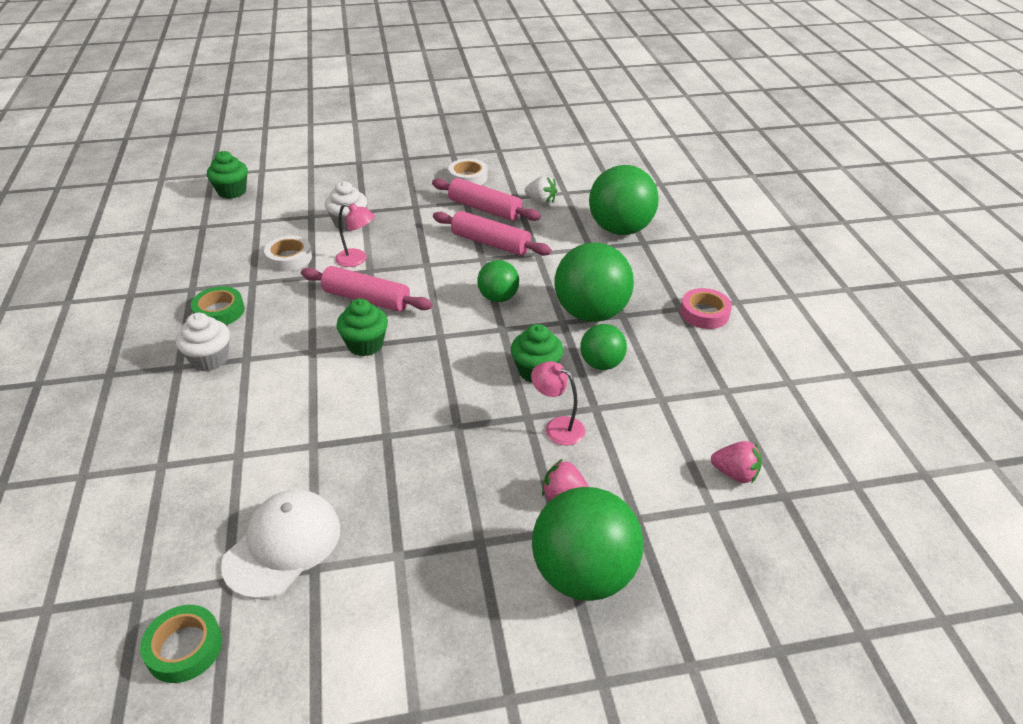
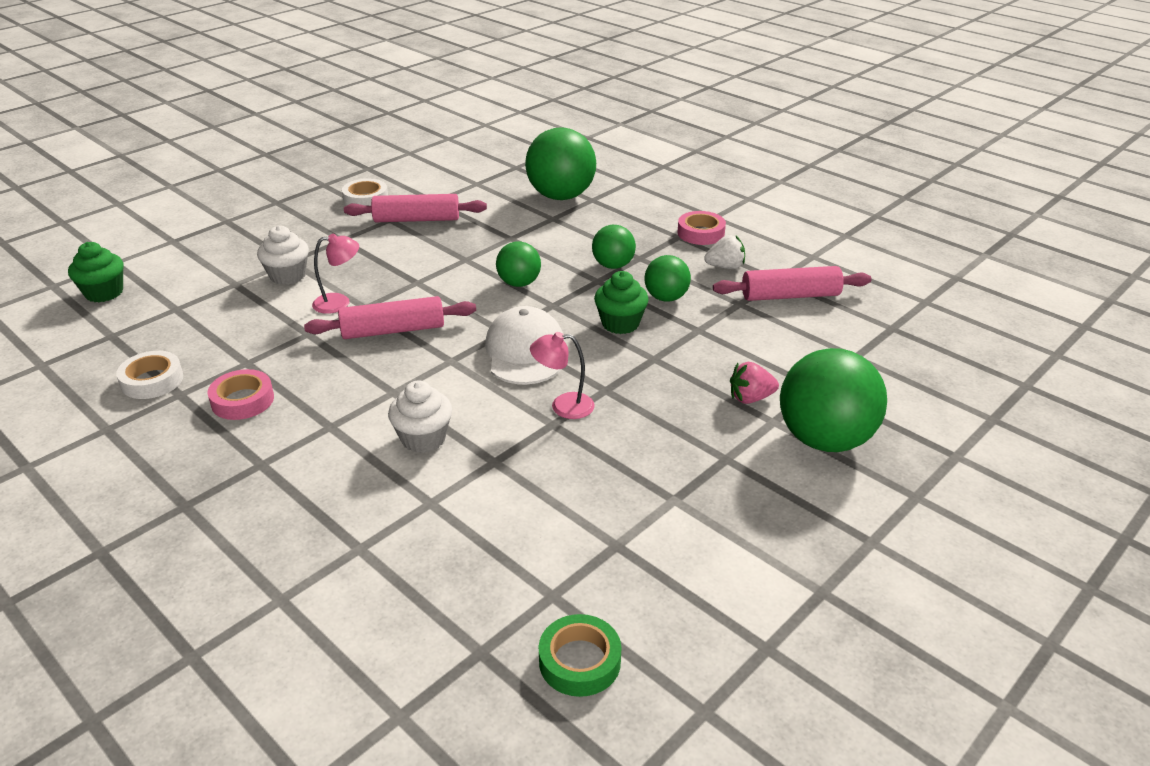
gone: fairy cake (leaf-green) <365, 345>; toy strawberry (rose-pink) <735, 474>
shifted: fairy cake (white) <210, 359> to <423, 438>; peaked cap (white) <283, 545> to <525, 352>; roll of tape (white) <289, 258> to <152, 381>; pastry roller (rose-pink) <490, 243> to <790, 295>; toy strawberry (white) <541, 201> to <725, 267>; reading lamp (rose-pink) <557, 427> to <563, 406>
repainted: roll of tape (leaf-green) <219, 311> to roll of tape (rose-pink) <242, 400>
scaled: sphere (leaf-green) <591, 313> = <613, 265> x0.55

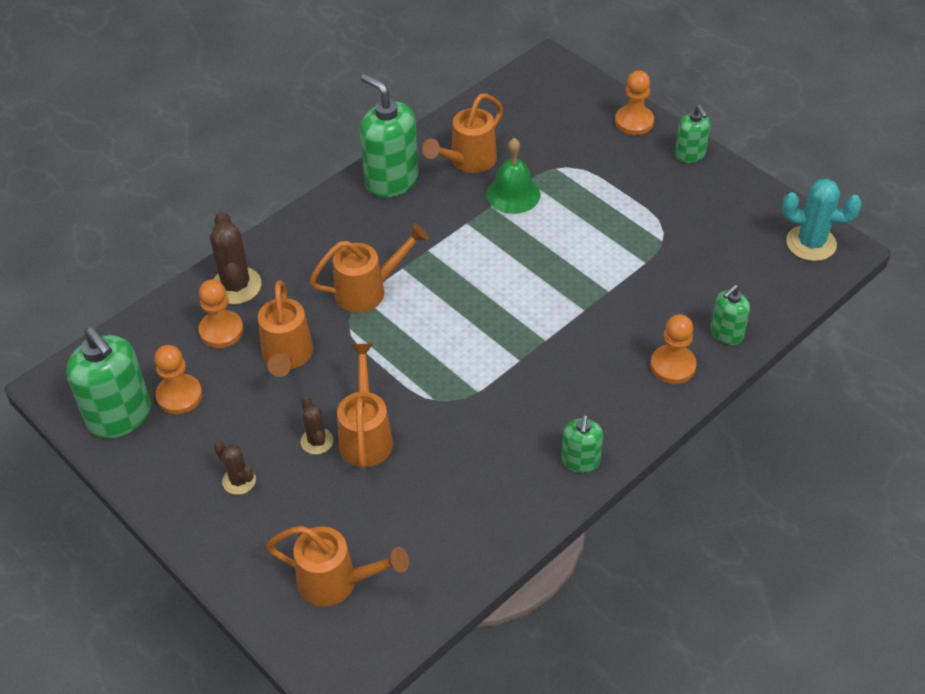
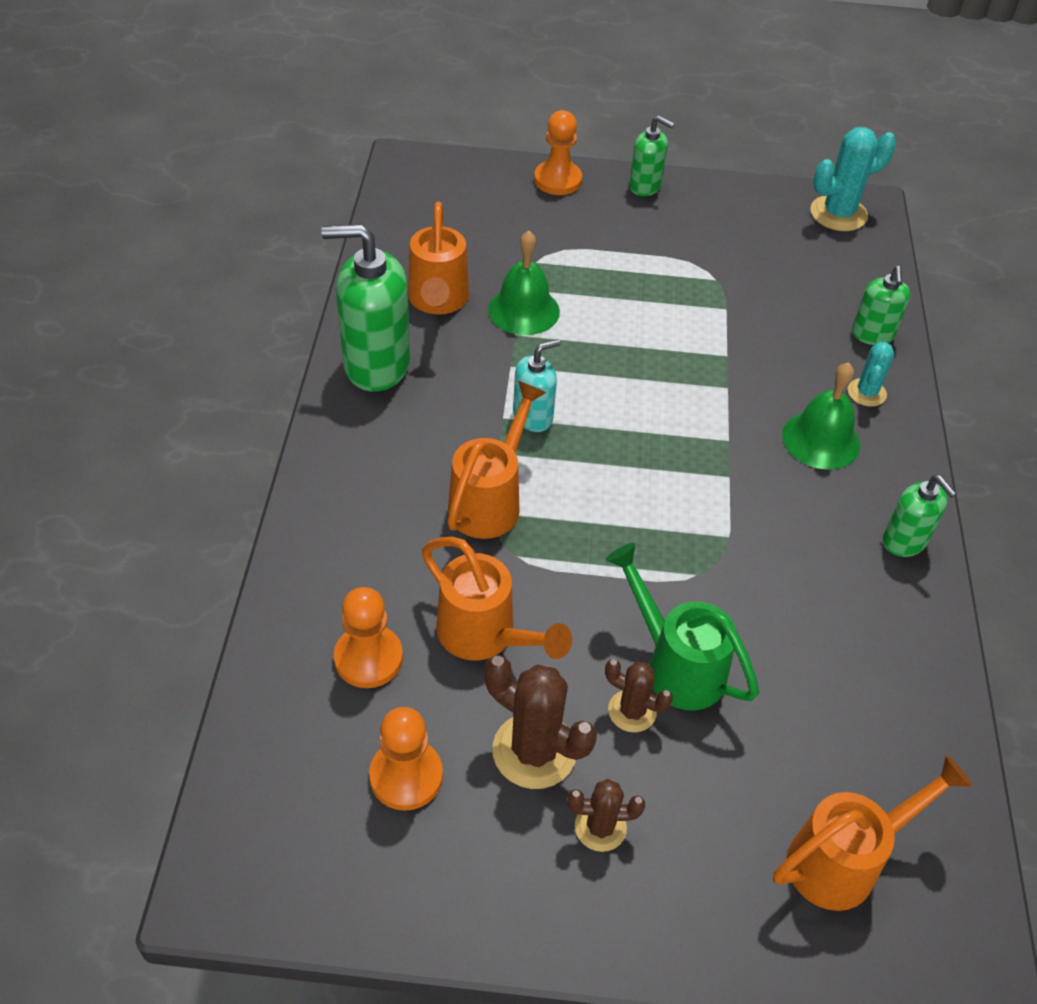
gone: soap dispenser (leaf-green) <120, 416>
new: soap dispenser (aqua) <533, 417>; hand bell (leaf-green) <821, 439>
shifted: cactus (russet) <236, 286> to <534, 751>
swapped: game pawn (orange-coloured) <673, 366> to cactus (aqua) <866, 393>
repainted: watering pot (orange-coloured) <366, 435> to watering pot (leaf-green) <675, 665>

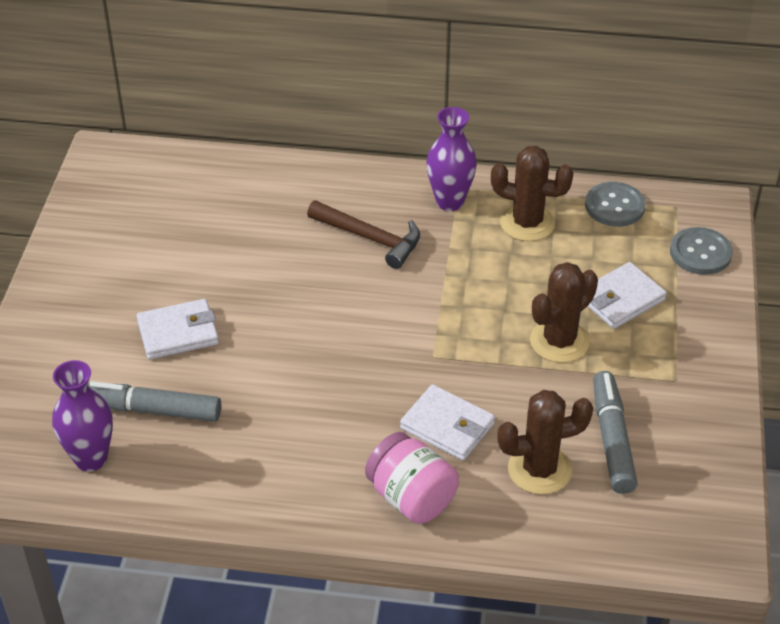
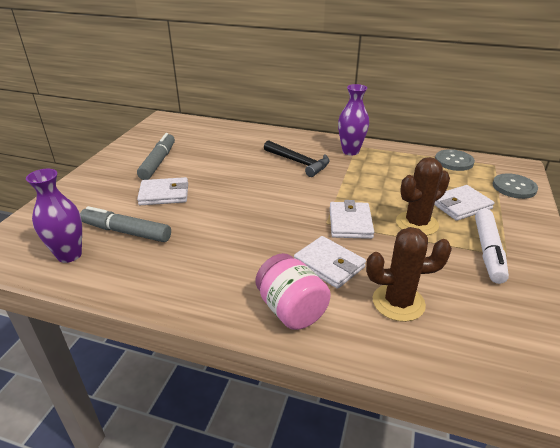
gone: cactus (russet) <527, 223>
new: card wallet (white) <350, 223>; marker pen (white) <488, 251>
shifted: marker pen (ash-grey) <612, 439> to <158, 162>
repainted: carpenter's hammer (russet) <370, 238> to carpenter's hammer (black) <298, 162>

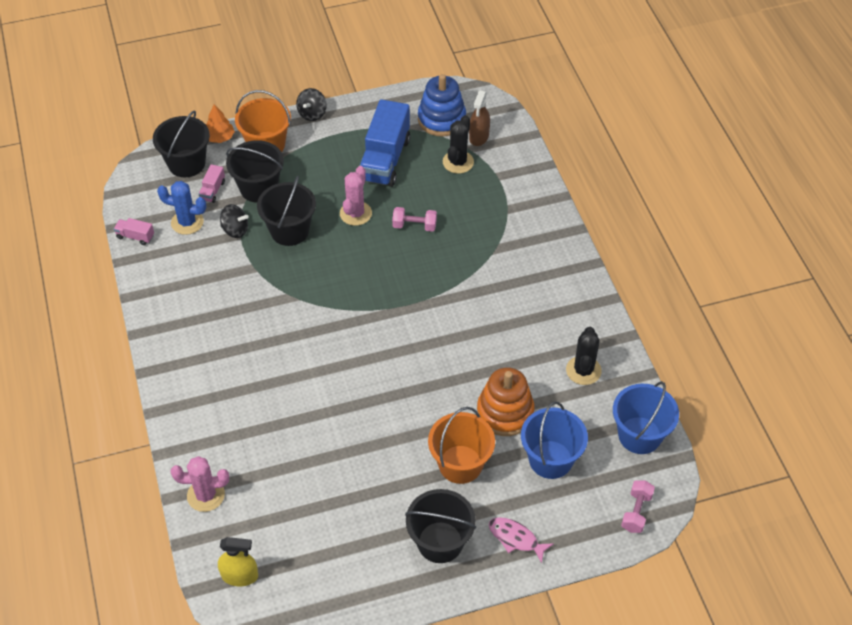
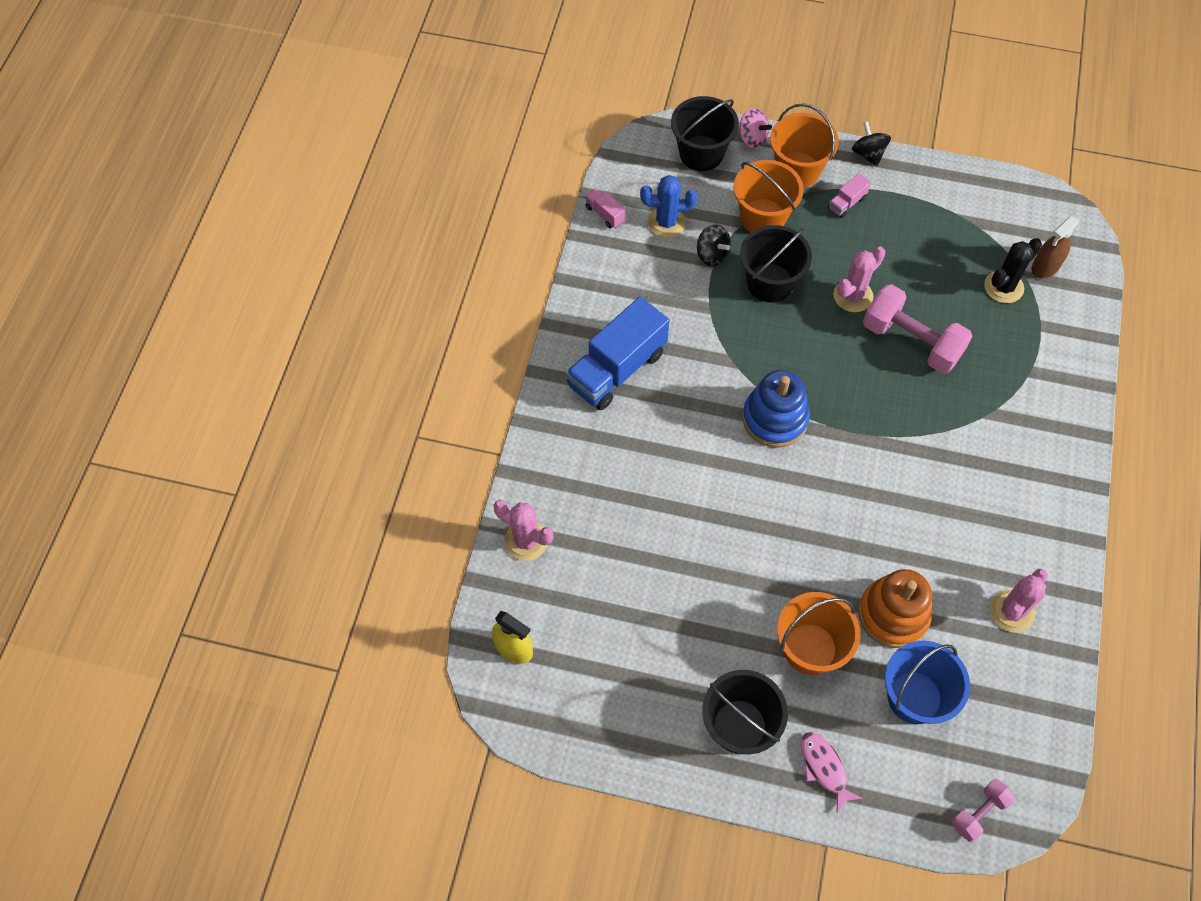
gone: pail (cobalt) <639, 435>
shifted: toy truck (rose-pink) <212, 190> to <847, 203>; toy truck (cobalt) <385, 159> to <617, 369>; stacking toy (cobalt) <441, 119> to <775, 419>
swapped: fir tree (orange-coloured) <220, 137> to whirligig (rose-pink) <752, 138>
repainted: pail (black) <259, 188> to pail (orange-coloured) <763, 217>; cactus (black) <583, 370> to cactus (rose-pink) <1011, 611>
rotated: cactus (cobalt) <187, 222> = <666, 222> 45 degrees counterclockwise; whirligig (black) <312, 113> = <868, 154> 105 degrees clockwise
scaled: hand weight (rose-pink) <414, 226> = <911, 341> x1.86

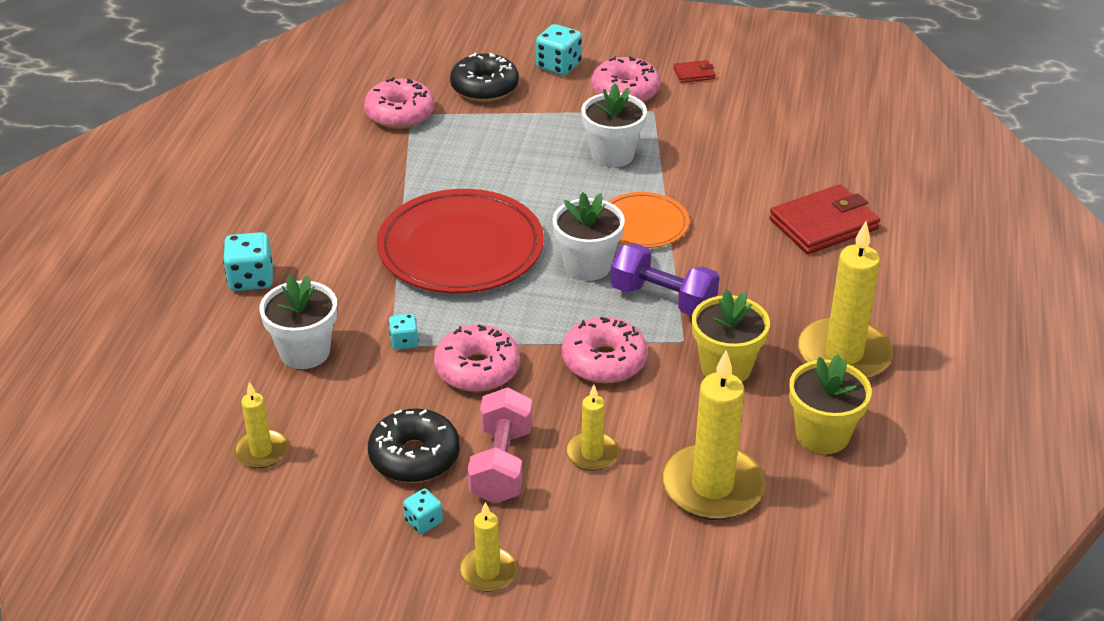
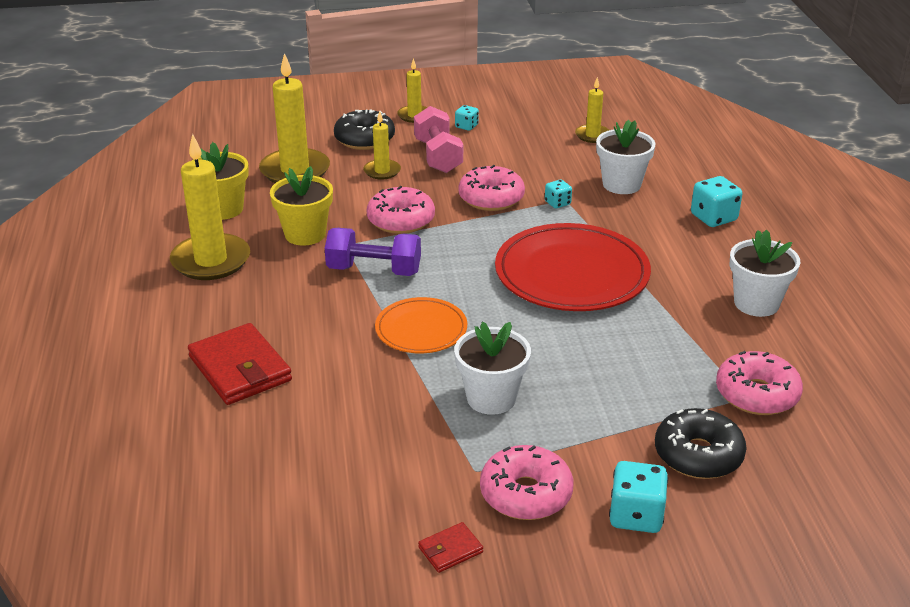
shifted: donut (black) <414, 456> to <364, 139>; plant pot (white) <587, 266> to <756, 303>
rotated: card wallet (crimson) <823, 224> = <240, 369> 75 degrees counterclockwise

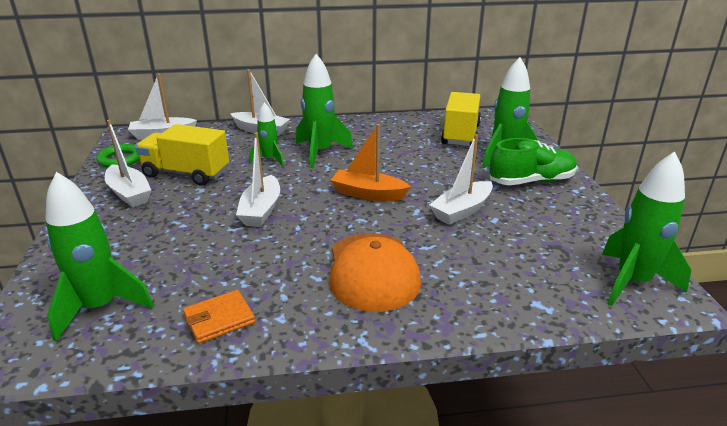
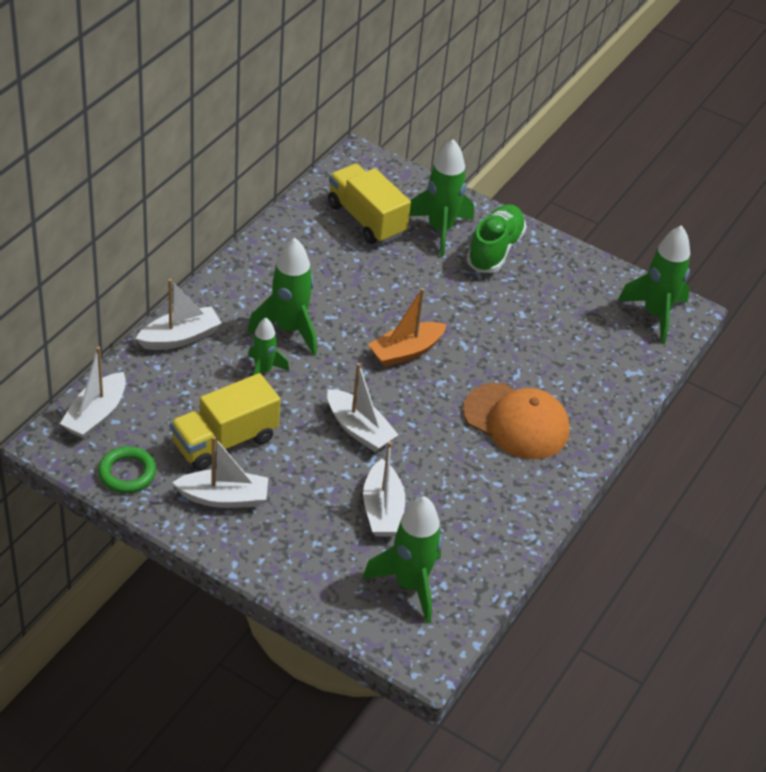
gone: card wallet (orange-coloured) <219, 319>
shifted: boat (white) <462, 210> to <382, 510>

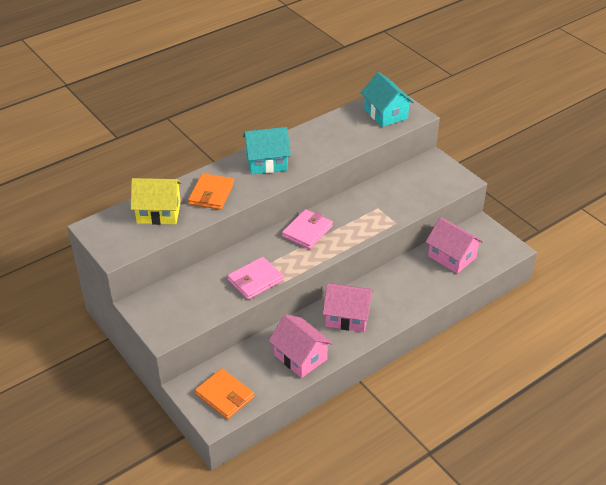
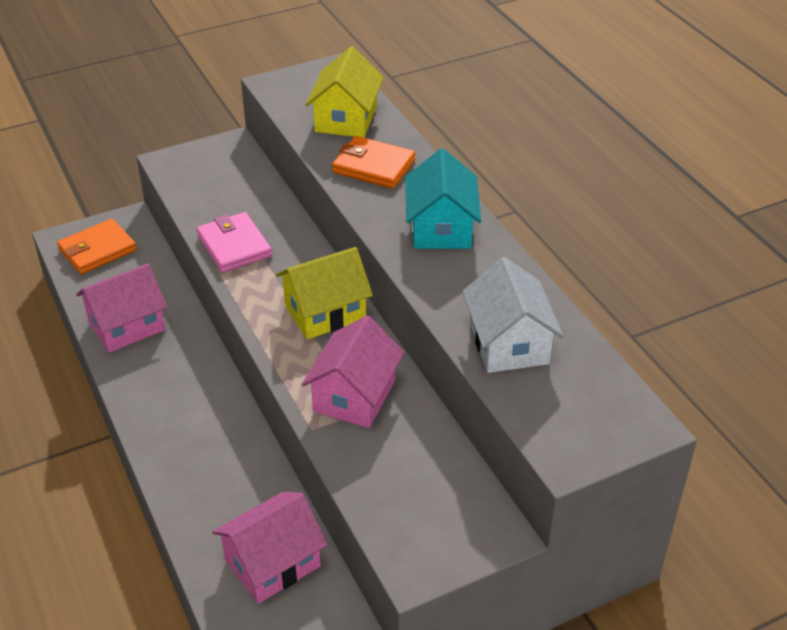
gone: cottage (aqua) <386, 114>
new: cottage (white) <509, 343>
shifted: cottage (rose-pink) <347, 317> to <354, 396>
swapped: card wallet (rose-pink) <307, 231> to cottage (yellow) <325, 312>

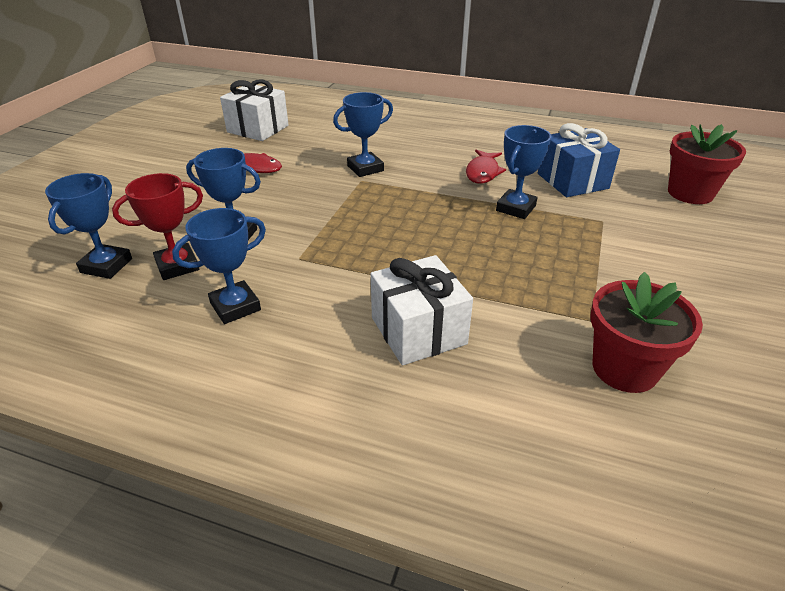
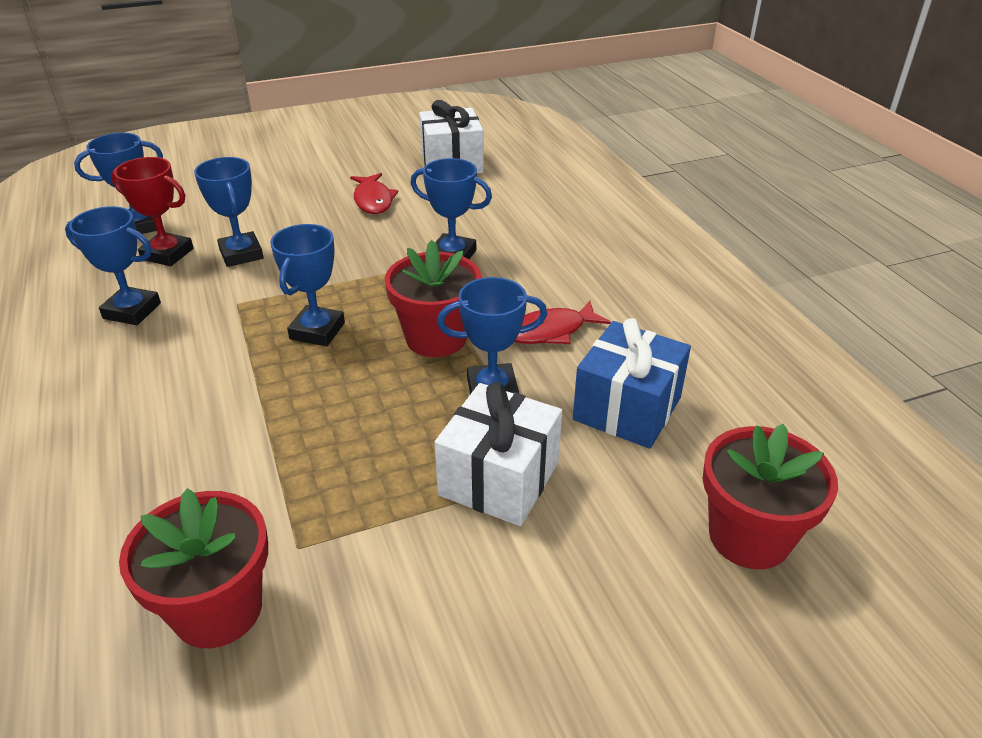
new: award cup (cobalt) <317, 331>; plant pot (crimson) <436, 338>
shifted: present (white) <418, 331> to <499, 478>

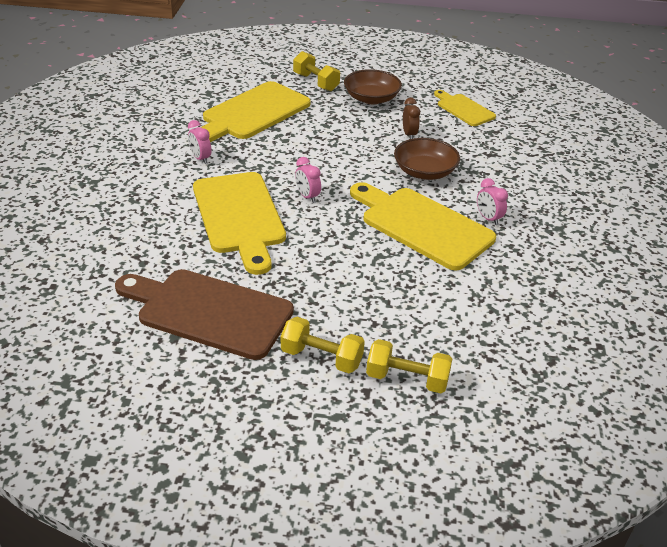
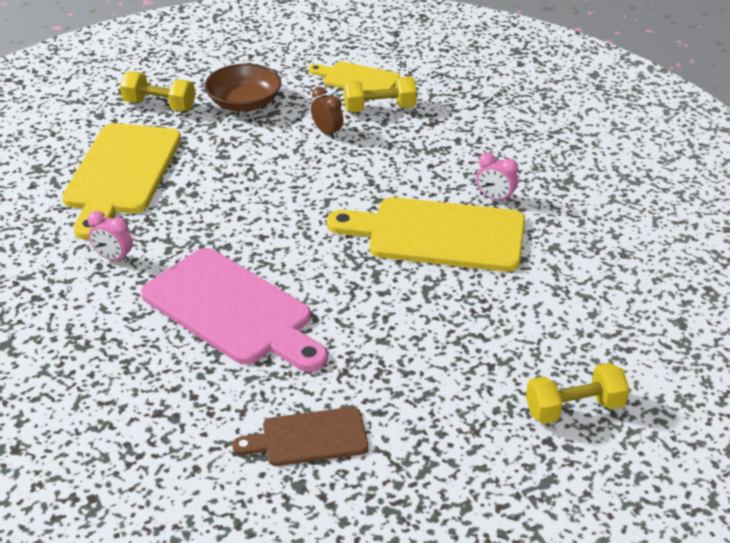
gone: bedside clock (rose-pink) <307, 196>; bowl (russet) <424, 172>
shifted: hand weight (yellow) <321, 358> to <379, 108>
repainted: bread board (yellow) <240, 216> to bread board (rose-pink) <232, 310>
scaled: bread board (russet) <209, 312> = <308, 438> x0.56

